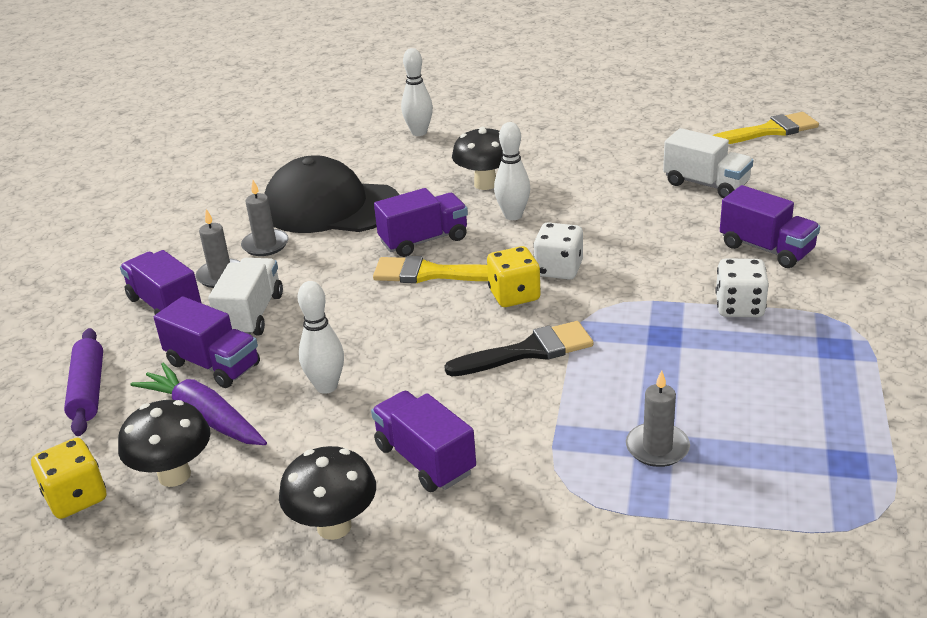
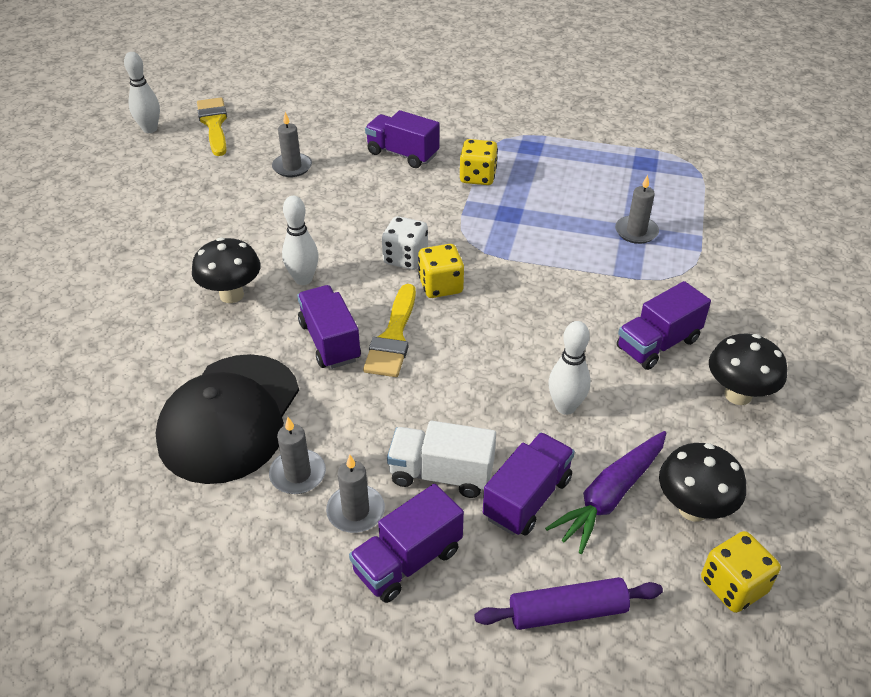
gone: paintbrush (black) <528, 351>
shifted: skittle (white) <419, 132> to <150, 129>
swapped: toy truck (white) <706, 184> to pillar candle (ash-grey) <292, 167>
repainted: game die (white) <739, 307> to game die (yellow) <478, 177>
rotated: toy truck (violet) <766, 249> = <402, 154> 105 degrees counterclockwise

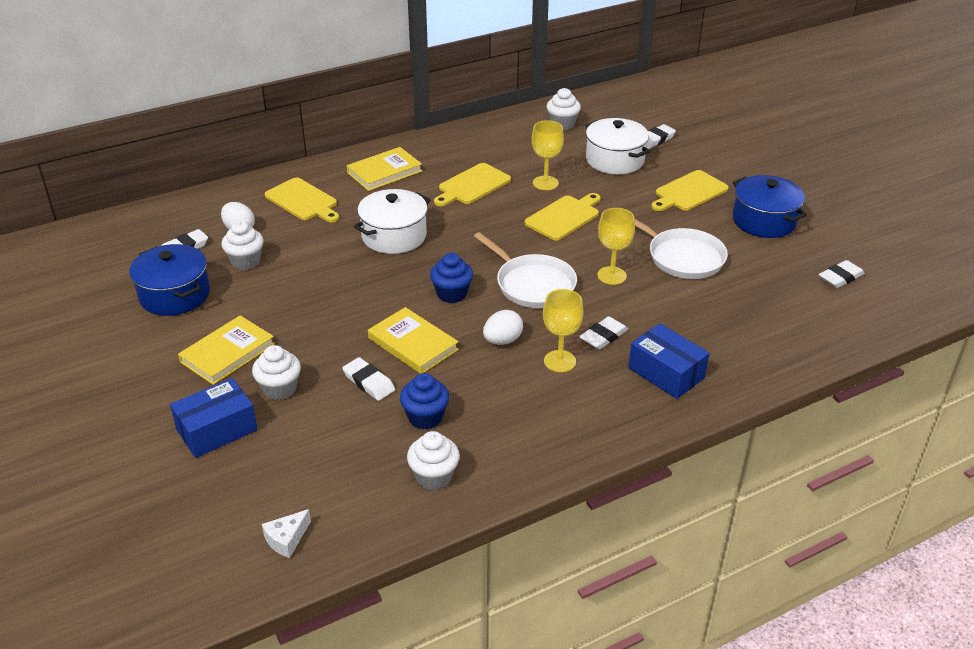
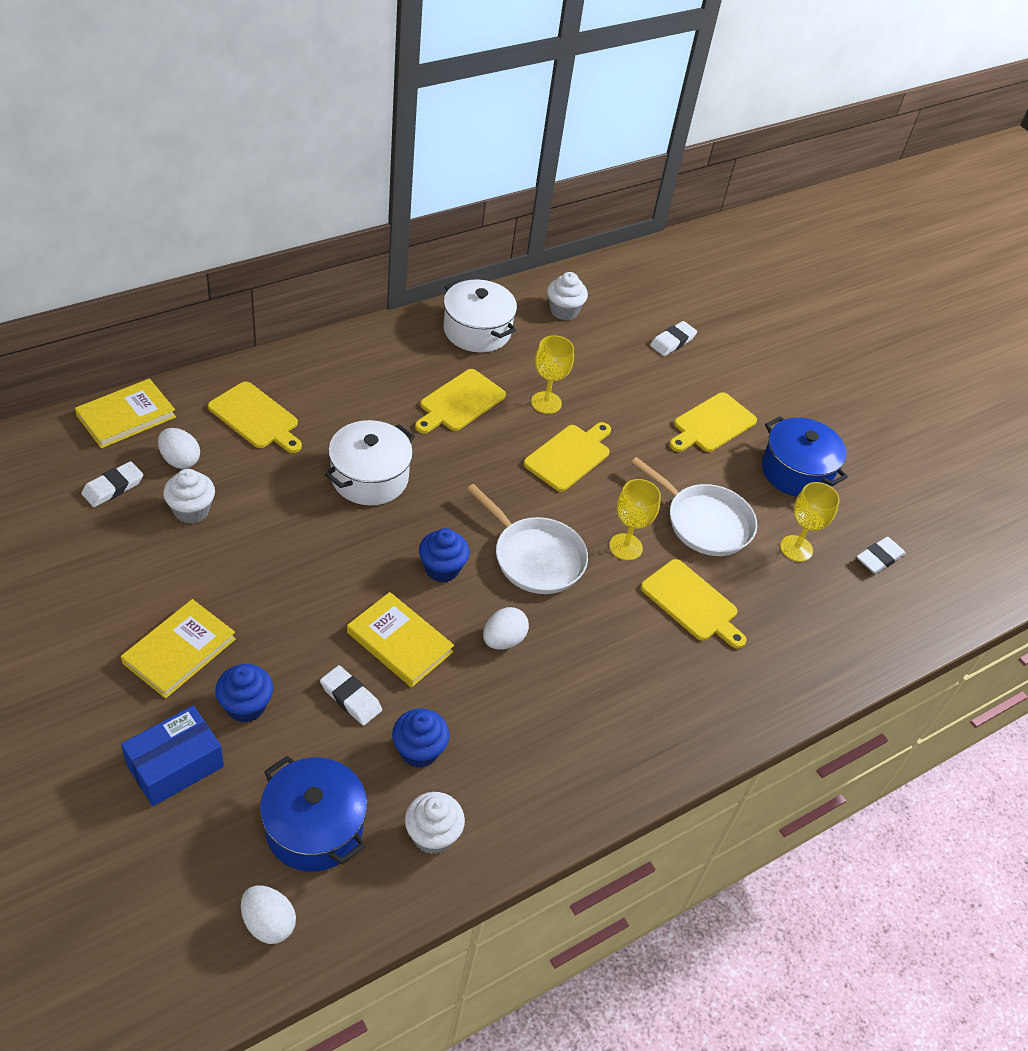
gone: eraser (white) <603, 336>; package (cobalt) <666, 373>
new: bread board (yellow) <692, 603>
shifted: pot (cobalt) <174, 295> to <314, 827>; hardcover (yellow) <384, 172> to <126, 416>; wine glass (yellow) <560, 361> to <796, 548>; pot (white) <615, 160> to <477, 330>
swapped: piece of cheese (white) <286, 539> to toy egg (white) <268, 923>
repainted: fairy cake (white) <279, 389> to fairy cake (cobalt) <246, 706>

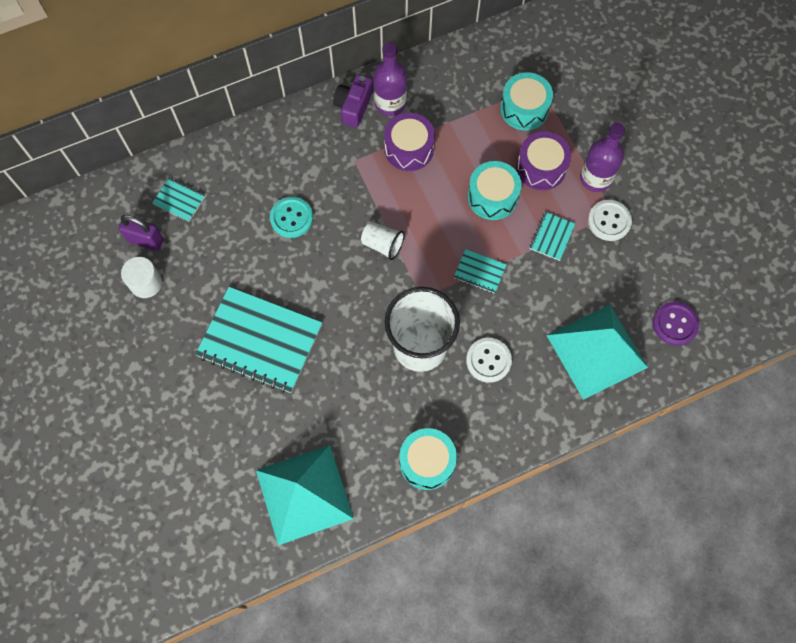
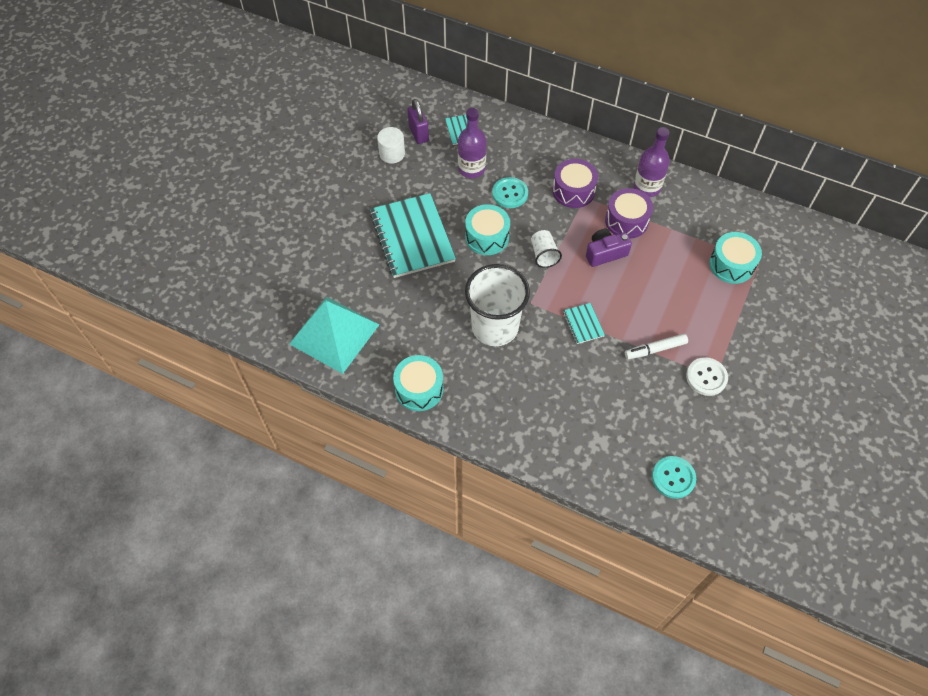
gone: shirt button (white) <488, 360>; pyramid shape (aqua) <596, 351>
shifted: camera (violet) <353, 106> to <605, 253>; drum (aqua) <492, 197> to <487, 237>; drum (violet) <541, 167> to <573, 191>; flask (violet) <595, 178> to <471, 168>
swapped: notepad (aqua) <552, 236> to marker pen (white) <655, 349>
repainted: shirt button (violet) <675, 324> to shirt button (aqua) <673, 478>

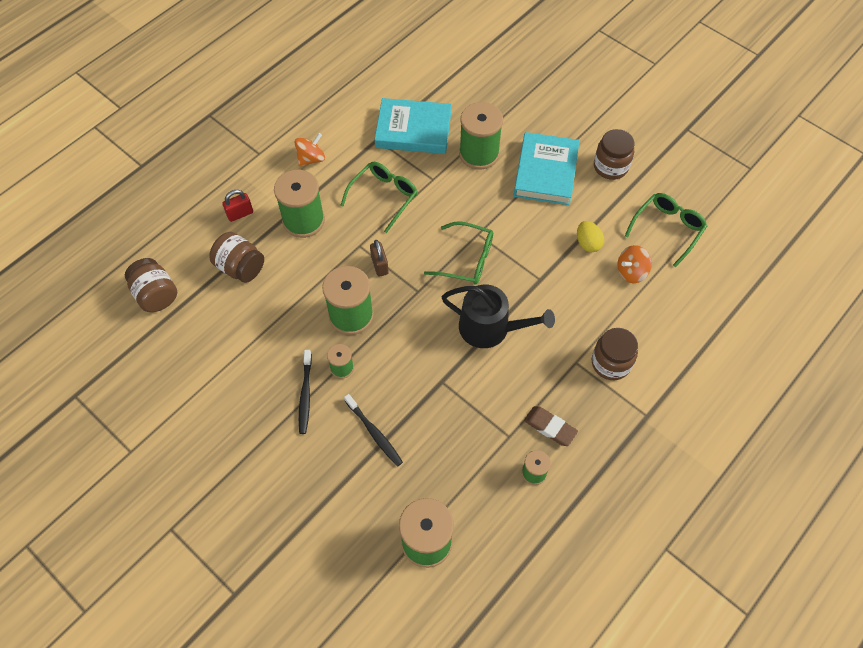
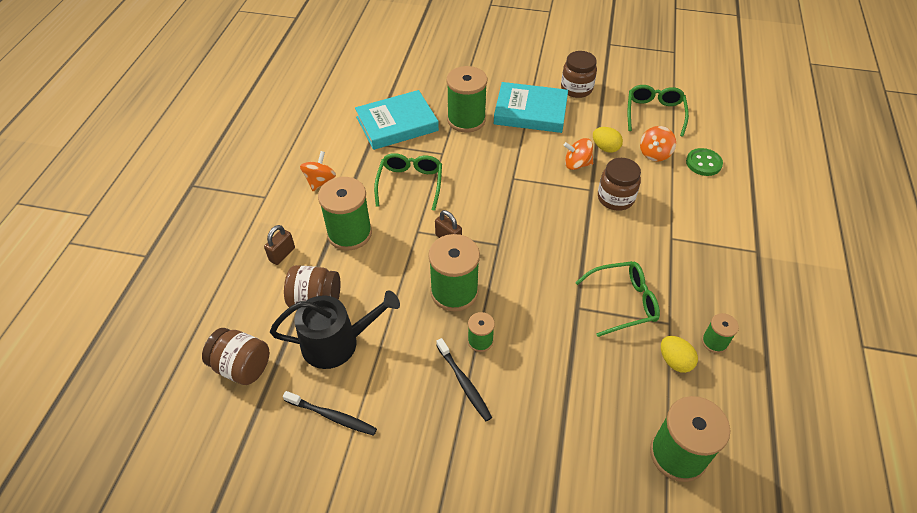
gone: eraser (russet) <550, 427>
new: whirligig (orange-coloured) <577, 164>; toy egg (yellow) <674, 361>; shirt button (leaf-green) <703, 163>
shifted: tooth brush (black) <374, 433> to <332, 416>; spectacles (leaf-green) <466, 259> to <622, 302>; watering pot (black) <490, 328> to <337, 342>; jam jar (russet) <611, 363> to <615, 198>
repainted: lock (crimson) <240, 214> to lock (russet) <282, 254>
rotated: hardcover (aqua) <545, 172> = <530, 112> 60 degrees counterclockwise

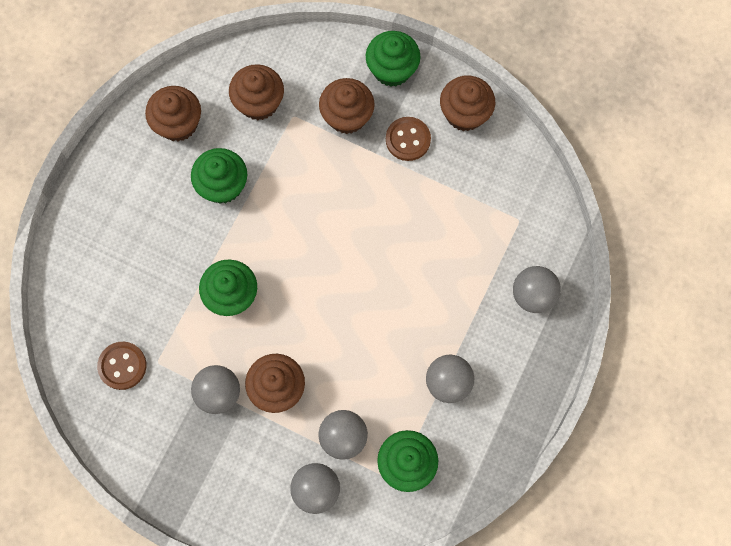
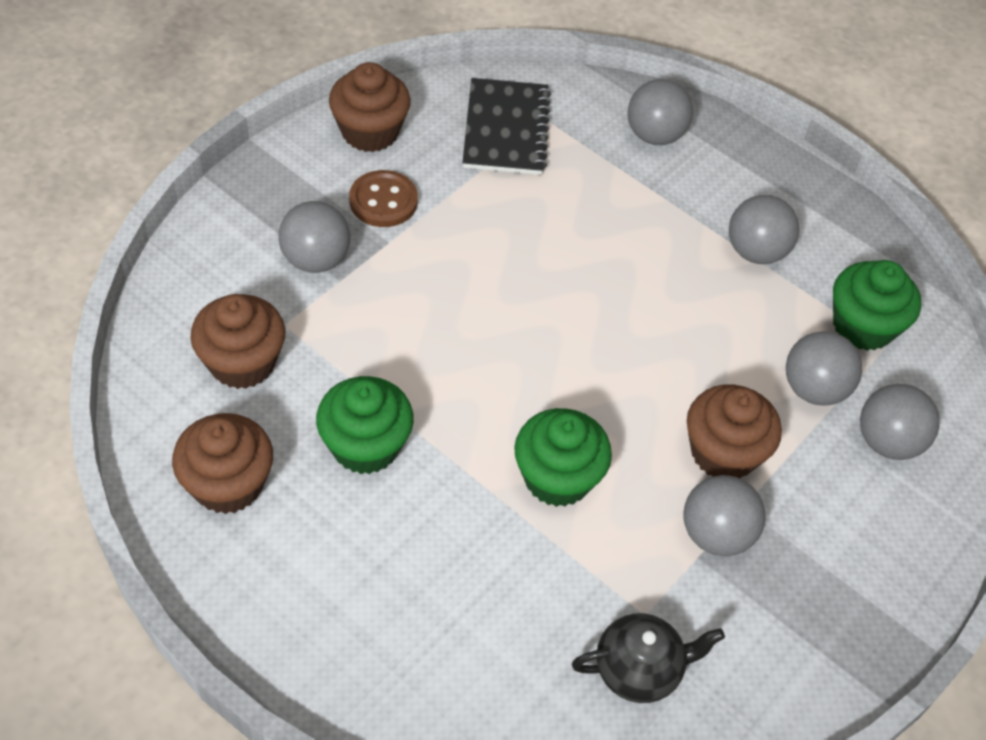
gone: fairy cake (leaf-green) <392, 69>
new: notepad (black) <506, 129>
swapped: shirt button (russet) <122, 366> to china teapot (black) <639, 669>; fairy cake (russet) <347, 116> to sphere (ash-grey) <316, 259>

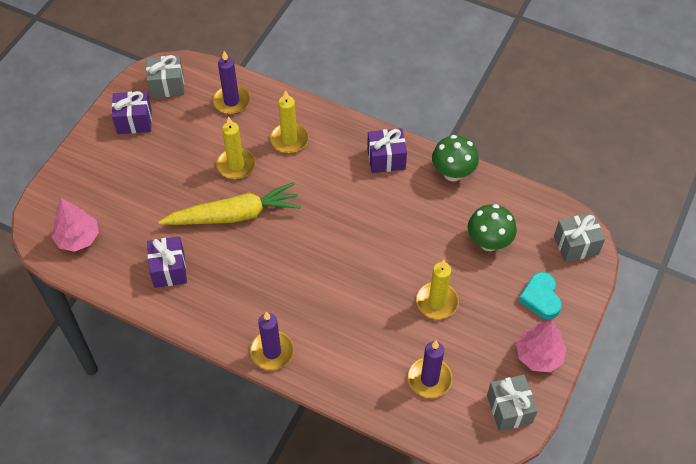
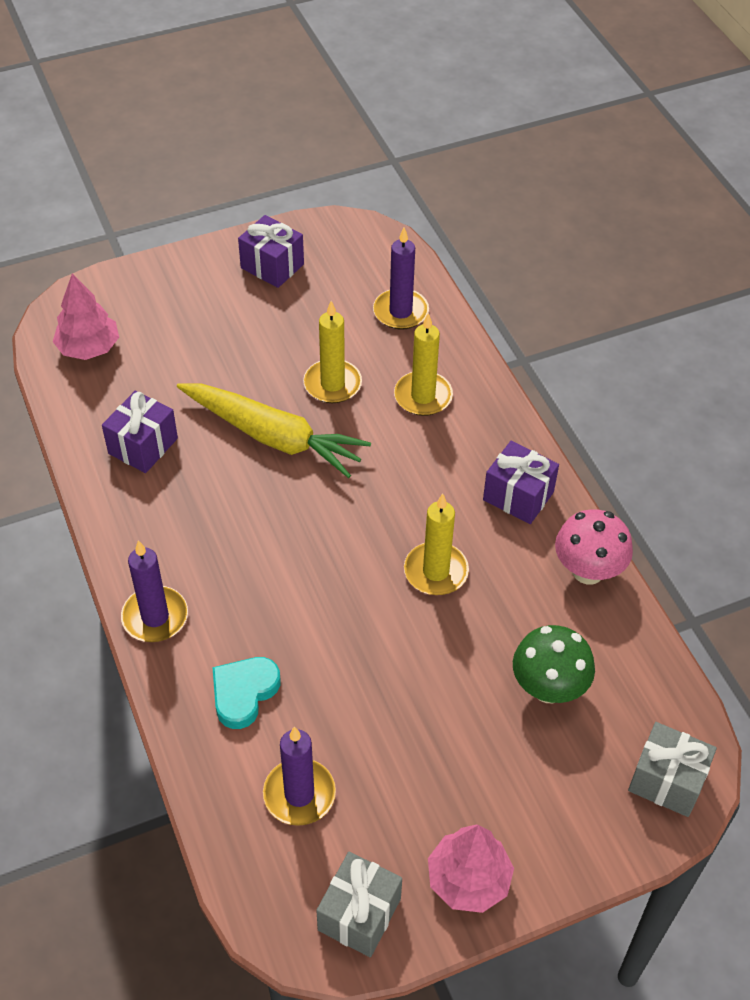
gone: present (ash-grey) <167, 85>
shifted: pillar candle (yellow) <437, 302> to <436, 571>; heart (aqua) <541, 298> to <244, 693>
repainted: fungus (leaf-green) <453, 173> to fungus (rose-pink) <588, 571>

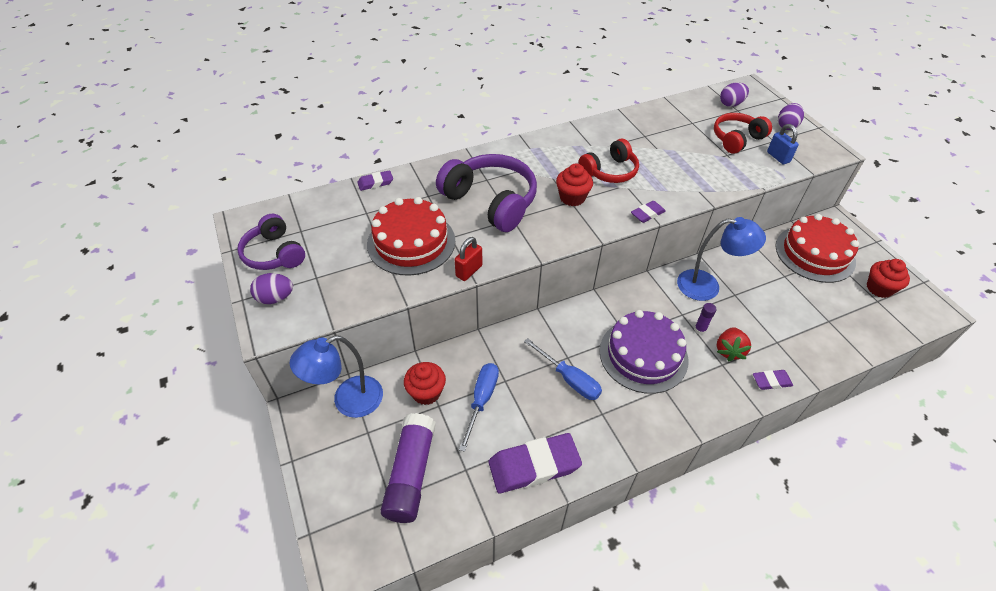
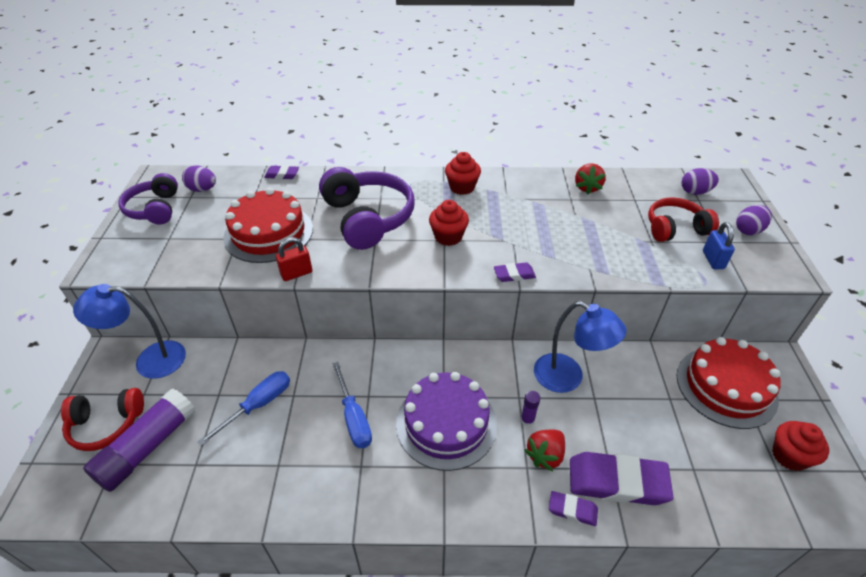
new: toy strawberry (crimson) <587, 188>
shifted: toy egg (violet) <275, 298> to <202, 189>; fairy cake (crimson) <426, 392> to <462, 187>; eraser (violet) <534, 466> to <617, 482>; headphones (crimson) <609, 171> to <106, 424>

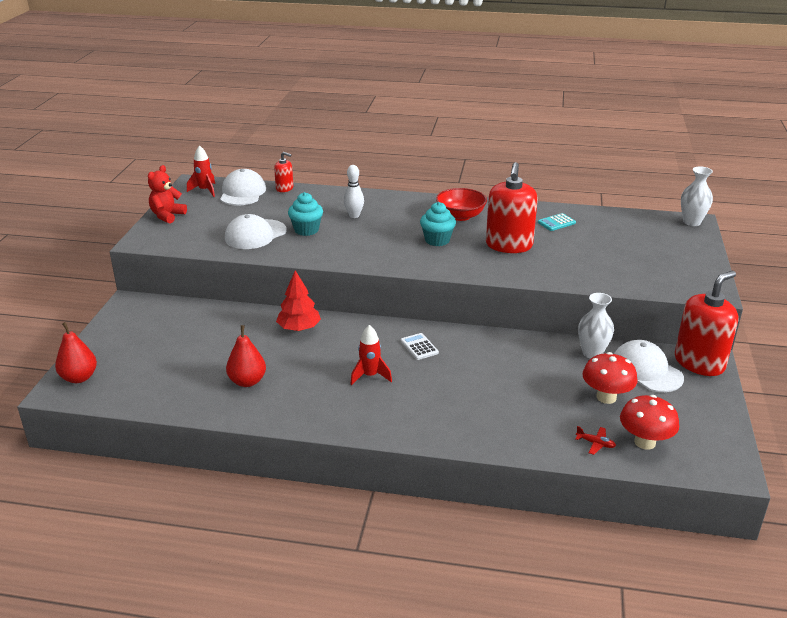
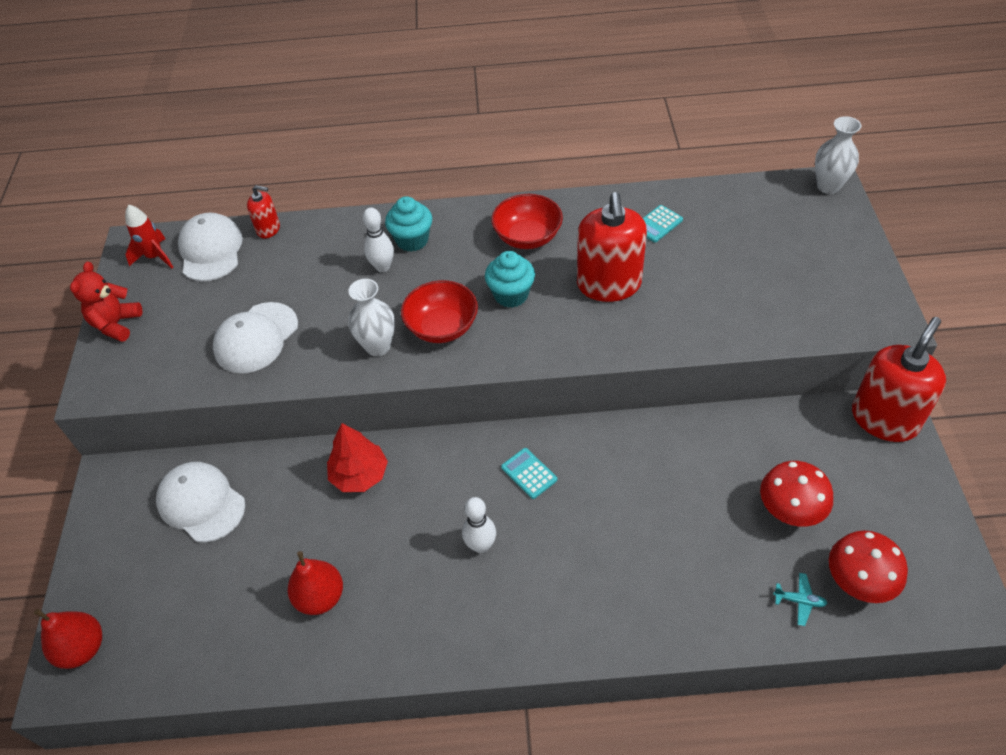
new: bowl (crimson) <442, 327>
shifted: fairy cake (aqua) <306, 230> to <412, 240>; tall vase (white) <592, 353> to <378, 346>; peaked cap (white) <646, 370> to <201, 503>
swapped: rocket (crimson) <370, 376> to skittle (white) <481, 545>
repainted: calculator (white) <419, 347> to calculator (aqua) <529, 473>; toy plane (crimson) <595, 443> to toy plane (aqua) <799, 601>

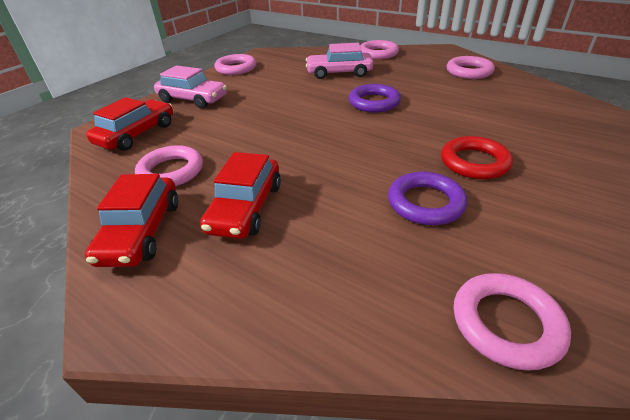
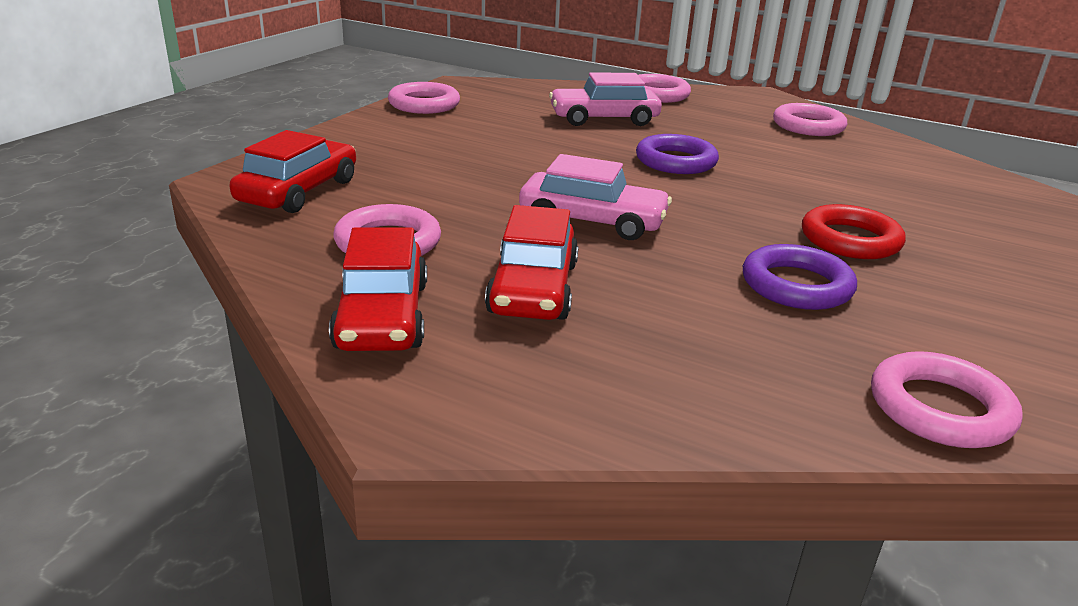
shifted: car (rose-pink) <193, 99> to <592, 221>

